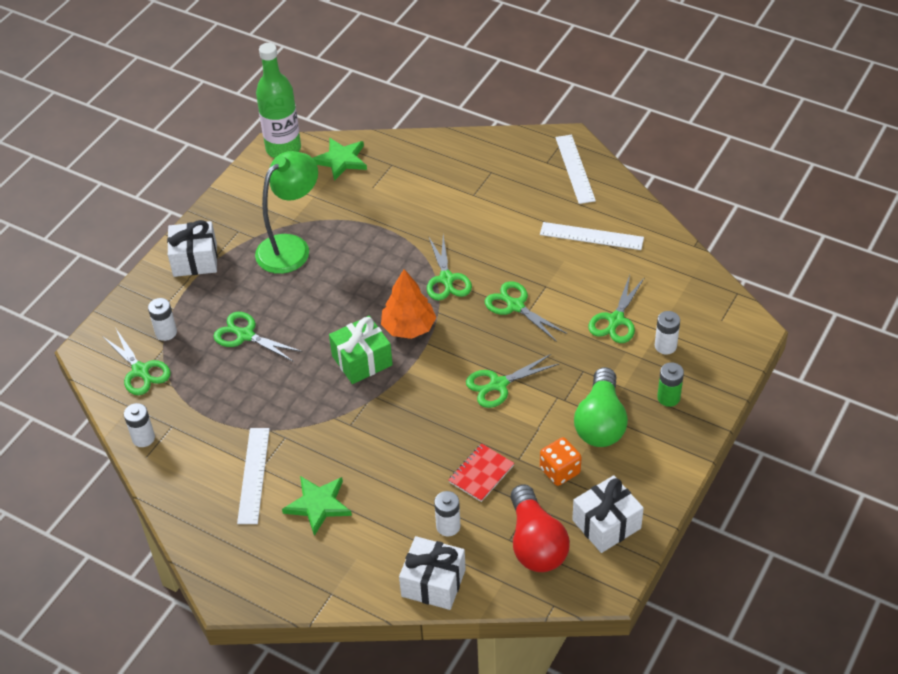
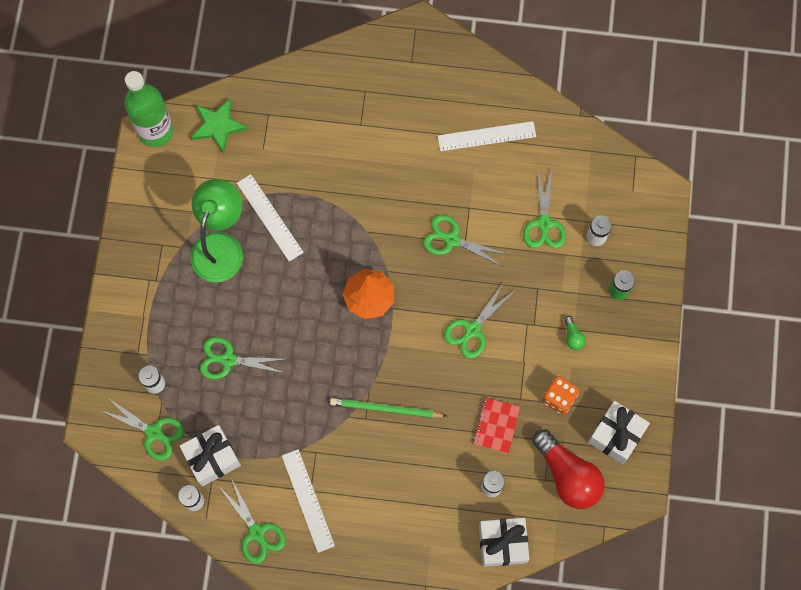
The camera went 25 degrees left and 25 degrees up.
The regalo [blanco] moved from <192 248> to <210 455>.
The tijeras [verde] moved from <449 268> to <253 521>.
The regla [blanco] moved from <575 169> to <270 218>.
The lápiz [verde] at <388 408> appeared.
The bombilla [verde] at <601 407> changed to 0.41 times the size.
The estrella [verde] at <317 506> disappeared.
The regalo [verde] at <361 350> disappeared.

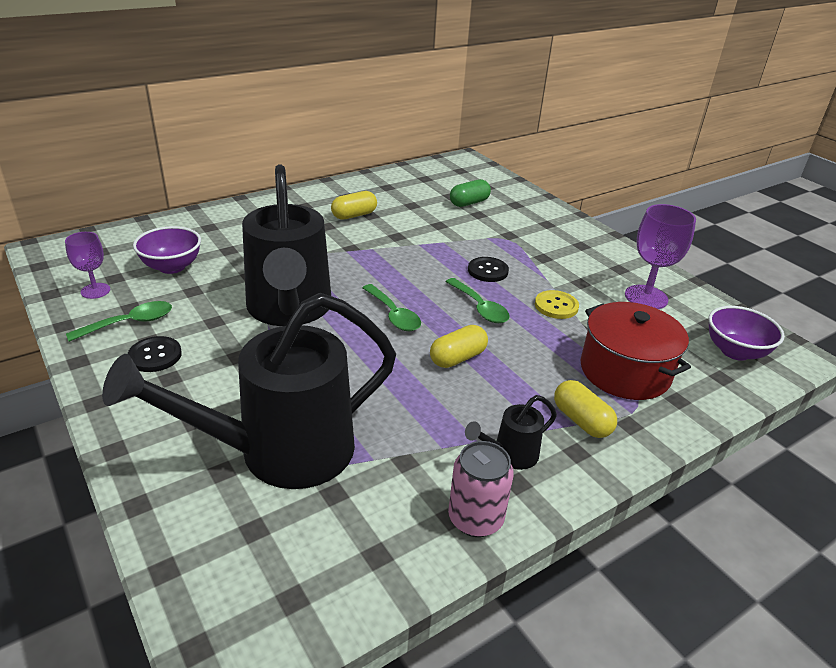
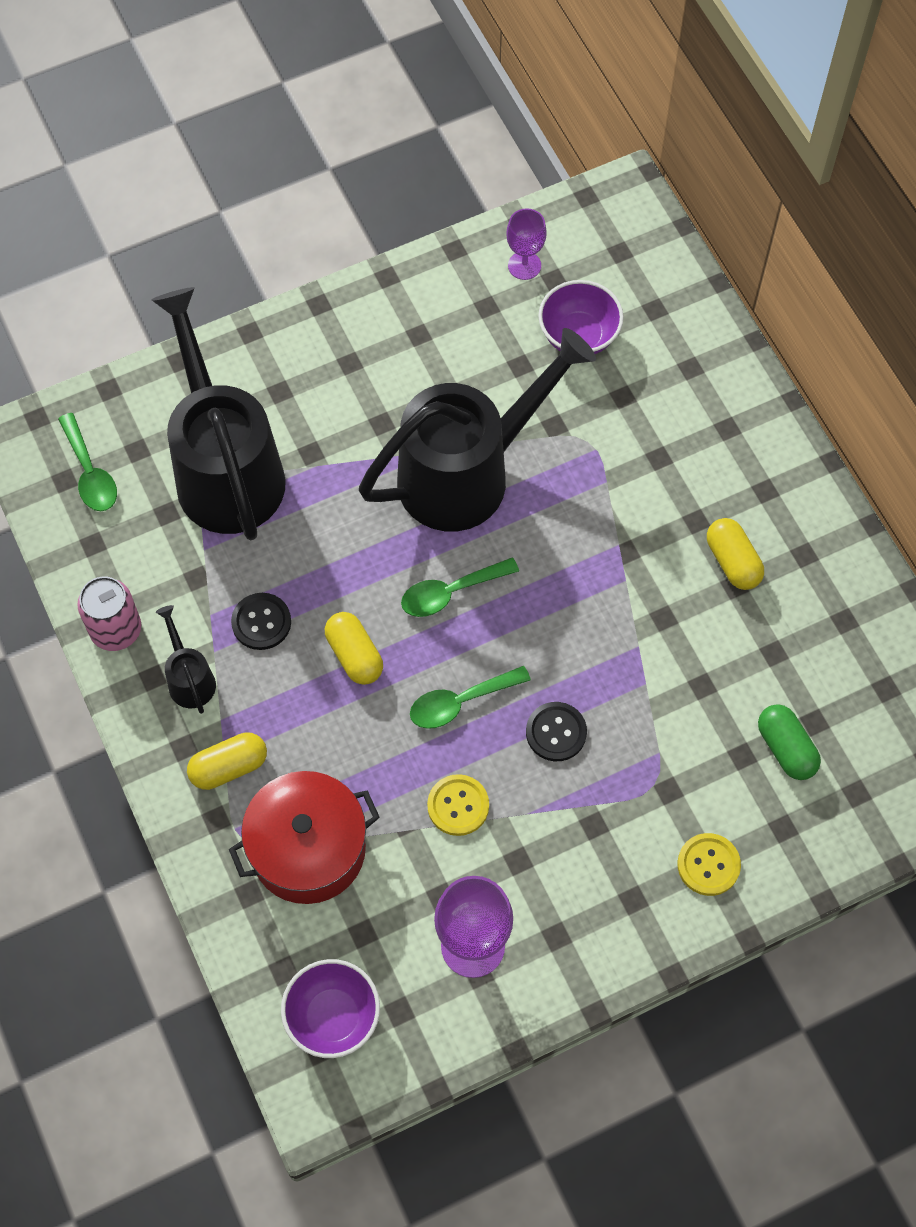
The camera went 100 degrees right and 30 degrees up.
The cuchara [verde] moved from <119 321> to <87 462>.
The botón [negro] moved from <155 354> to <261 621>.
The regadera [negro] at <286 245> turned 150 degrees clockwise.
The botón [amarillo] at <709 864> appeared.

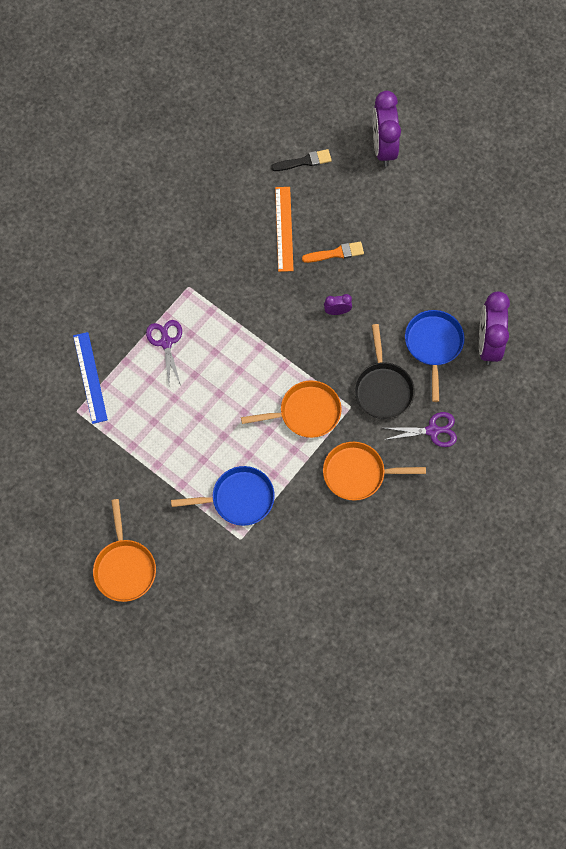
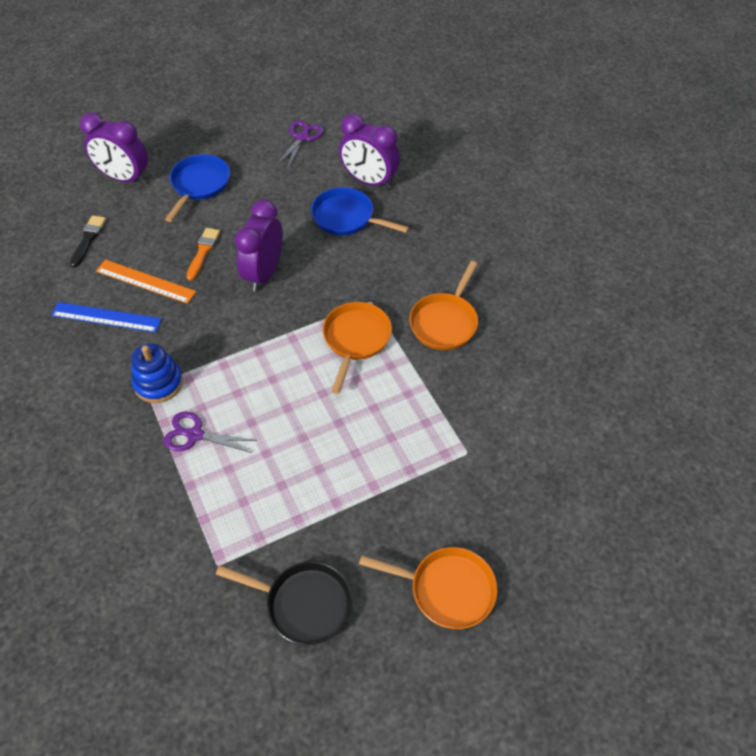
The camera went 65 degrees left and 15 degrees down.
The regla [azul] moved from <90 378> to <106 317>.
The juguete apilable [azul] at <157 373> appeared.
The sartén [azul] moved from <223 496> to <197 188>.
The sartén [negro] moved from <384 371> to <284 603>.
The despertador [morado] at <338 304> changed to 2.15 times the size.
The tijeras [morado] moved from <420 429> to <300 144>.

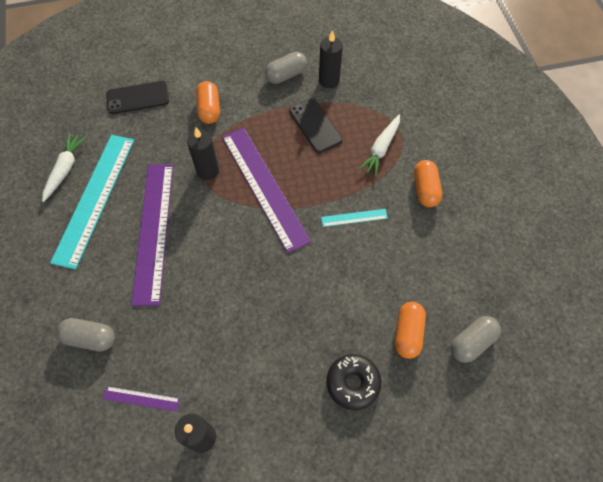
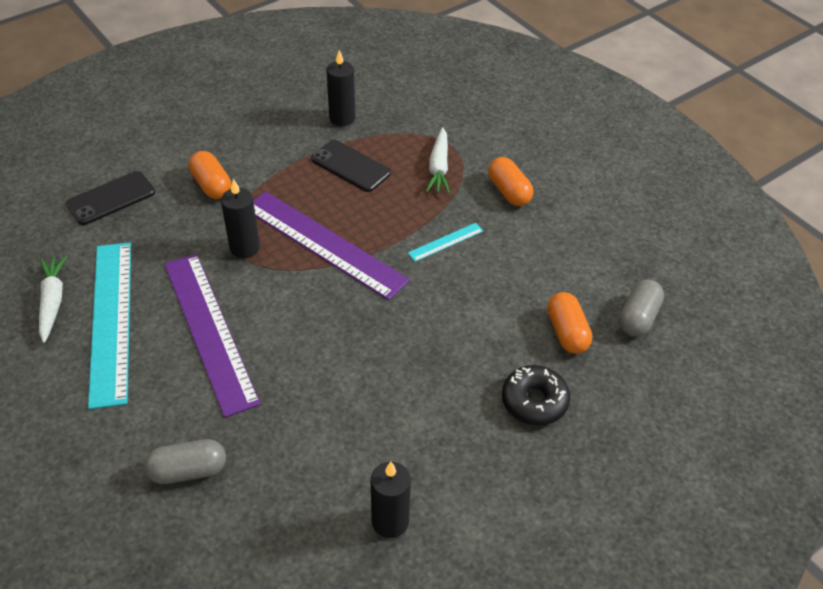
The camera went 25 degrees left and 15 degrees down.
The regla [morado] at <141 399> disappeared.
The cápsula [gris] at <286 68> disappeared.

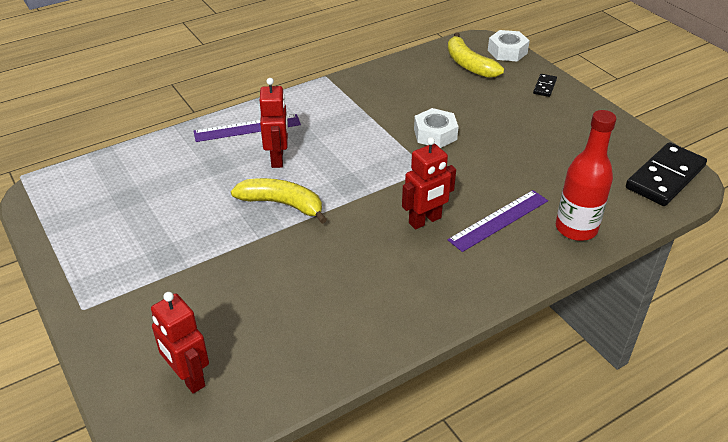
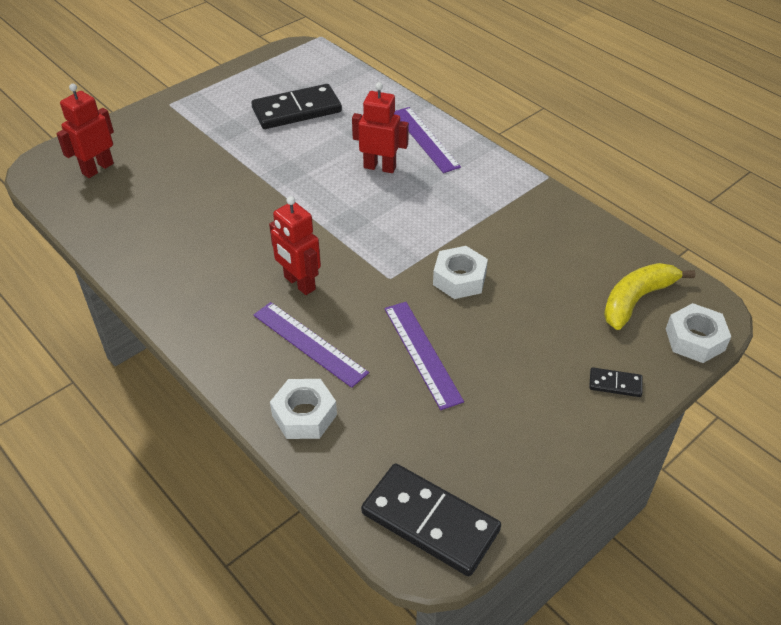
The camera went 80 degrees right and 5 degrees up.
The ficha de dominó [negro] at <296 106> appeared.
The botella [rojo] at <586 175> was replaced by the tuerca [blanco] at <303 409>.
The robot [rojo] at <274 123> turned 150 degrees counterclockwise.
The regla [morado] at <424 356> appeared.
The plátano [amarillo] at <279 201> disappeared.

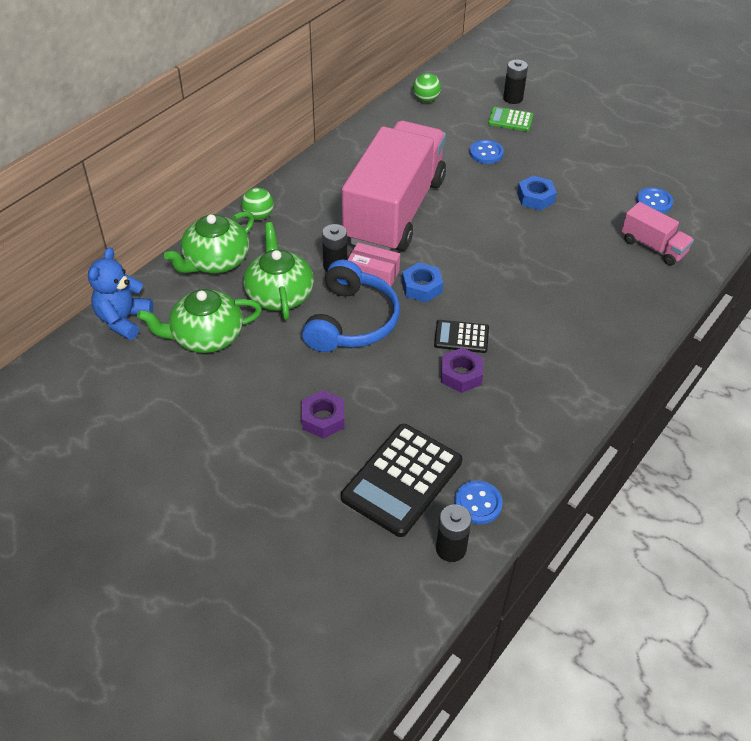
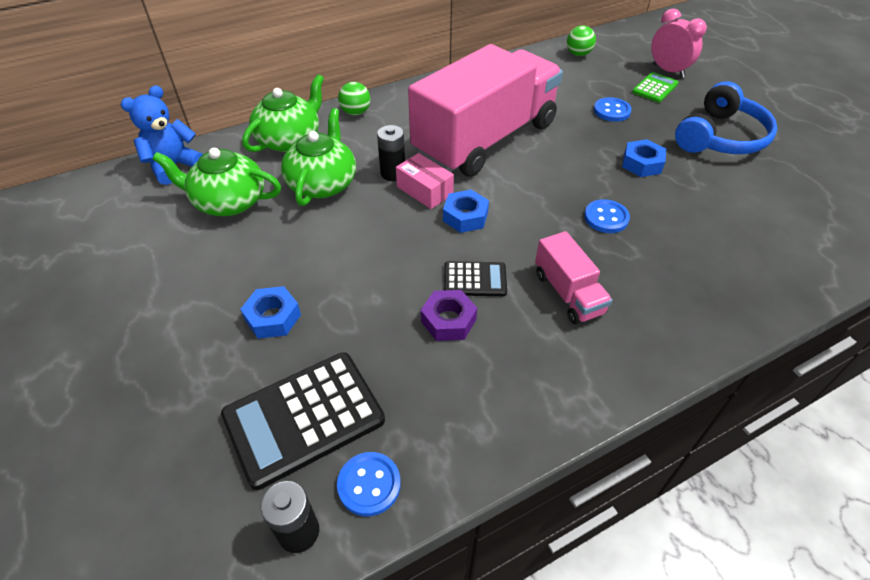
The camera went 25 degrees right and 0 degrees up.
The tuerca [morado] at <323 414> became the tuerca [azul] at <270 312>.
The tetera [verde] at <209 242> turned 150 degrees clockwise.
The calculadora [negro] at <461 336> turned 150 degrees clockwise.
The camión [rosa] moved from <657 234> to <573 278>.
The botón [azul] moved from <654 200> to <607 216>.
The calculadora [verde] at <511 119> turned 90 degrees clockwise.
The pila [negro] at <515 82> was replaced by the despertador [rosa] at <679 43>.
The auriculares [azul] moved from <351 305> to <726 117>.

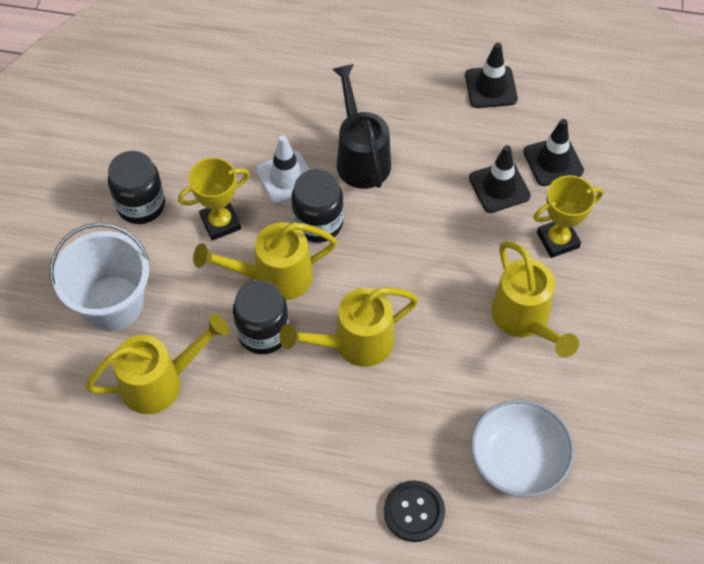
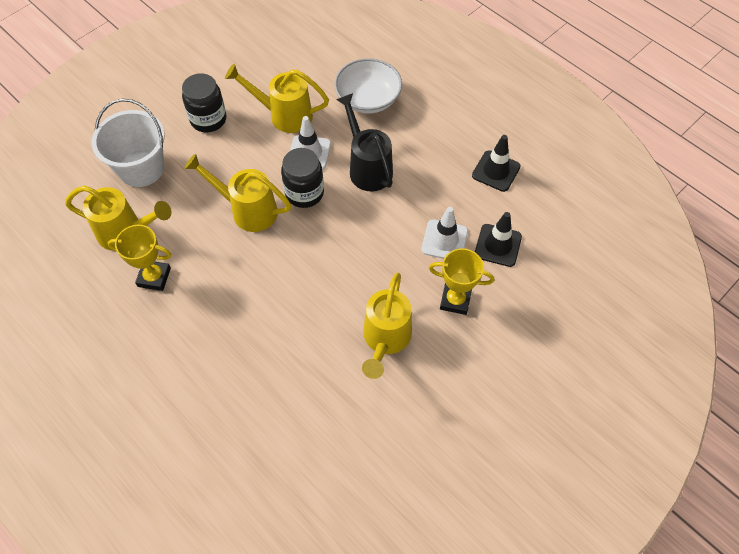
The camera went 35 degrees right and 0 degrees up.
The trofeo [amarillo] moved from <214 199> to <139 258>.
The regadera [amarillo] moved from <348 327> to <277 98>.
The cuenco [blanco] moved from <522 448> to <368 86>.
The regadera [negro] at <361 126> turned 45 degrees counterclockwise.
The cono de tráfico [negro] at <500 179> became the cono de tráfico [blanco] at <444 233>.
The tarro [negro] at <261 317> disappeared.
The botón [negro] at <414 511> disappeared.

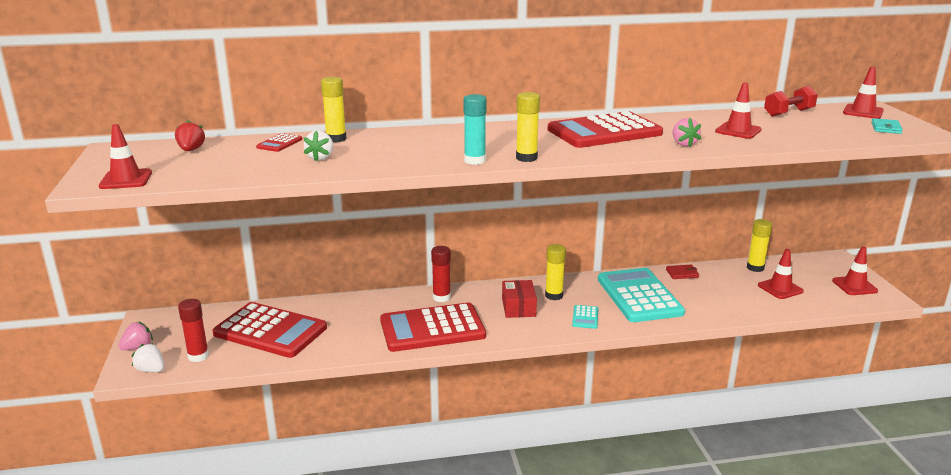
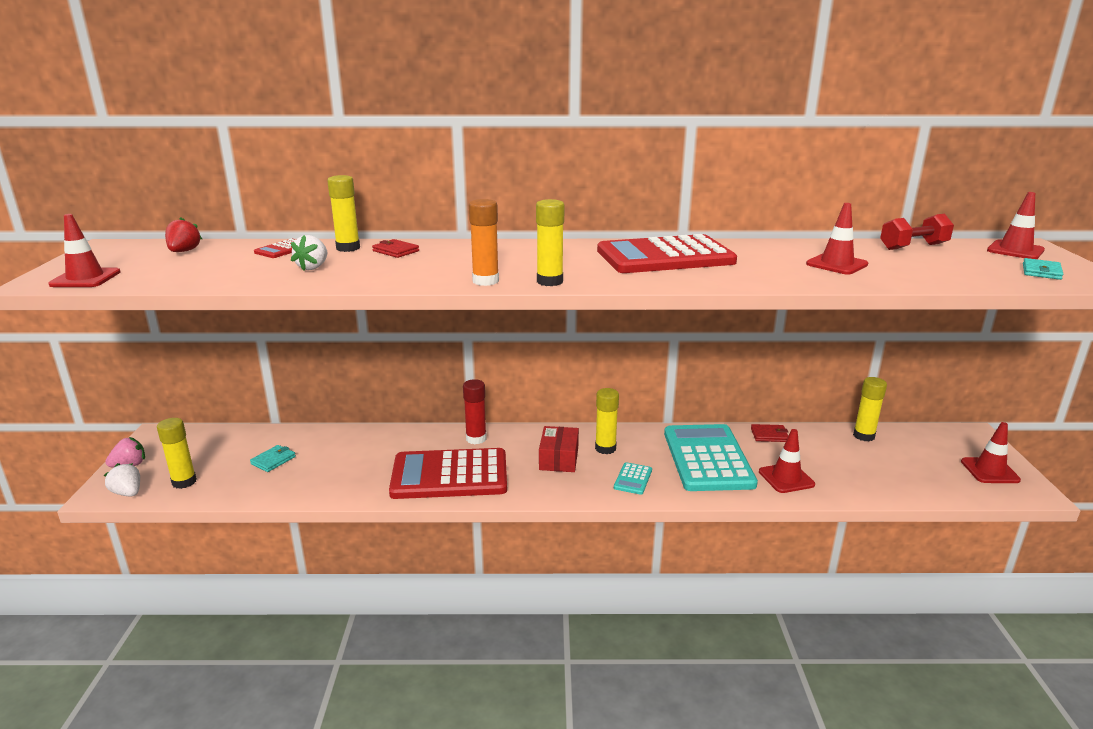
The camera went 10 degrees right and 0 degrees up.
The barra de pegamento [rojo] at <193 330> became the barra de pegamento [amarillo] at <177 453>.
The calculadora [rojo] at <269 330> was replaced by the cartera [turquesa] at <273 458>.
The cartera [rojo] at <395 248> appeared.
The barra de pegamento [turquesa] at <475 129> became the barra de pegamento [naranja] at <484 242>.
The cono de tráfico [rojo] moved from <781 274> to <787 461>.
The fresa [rosa] at <687 132> disappeared.

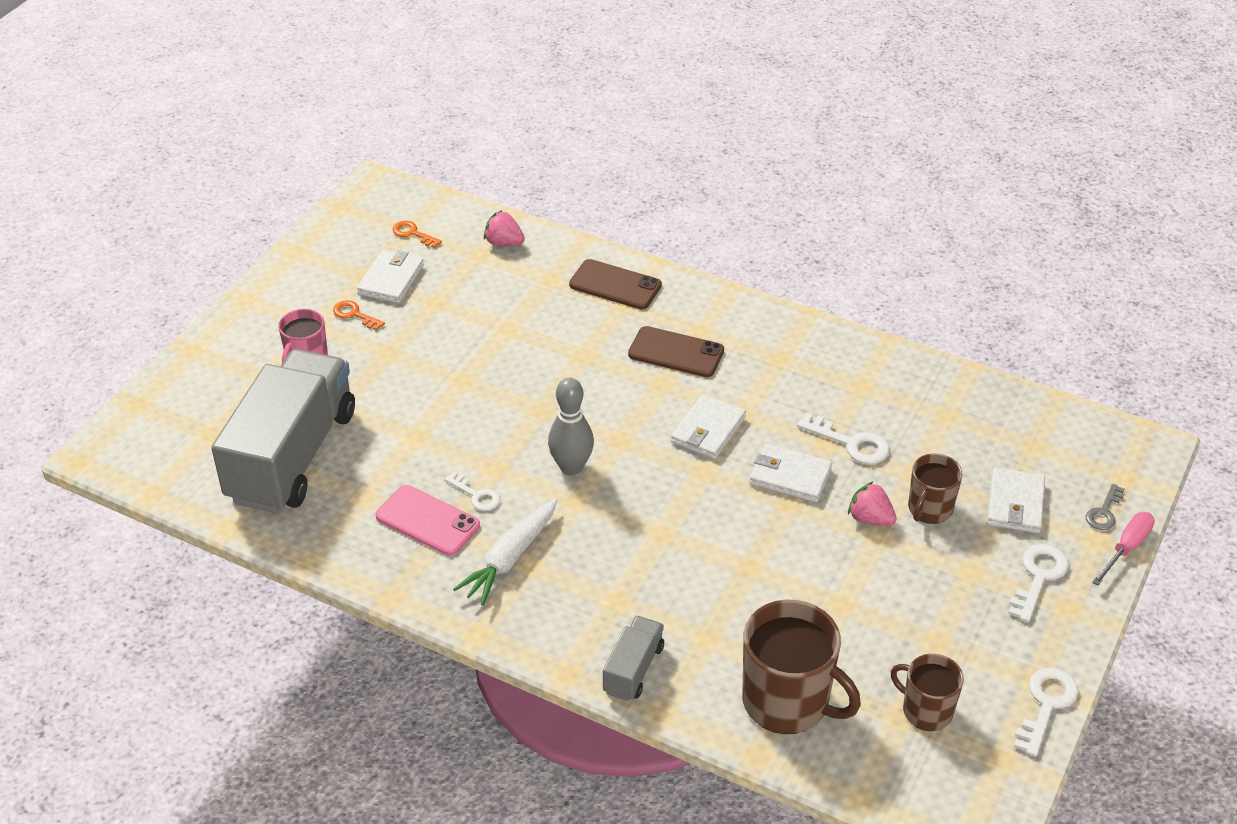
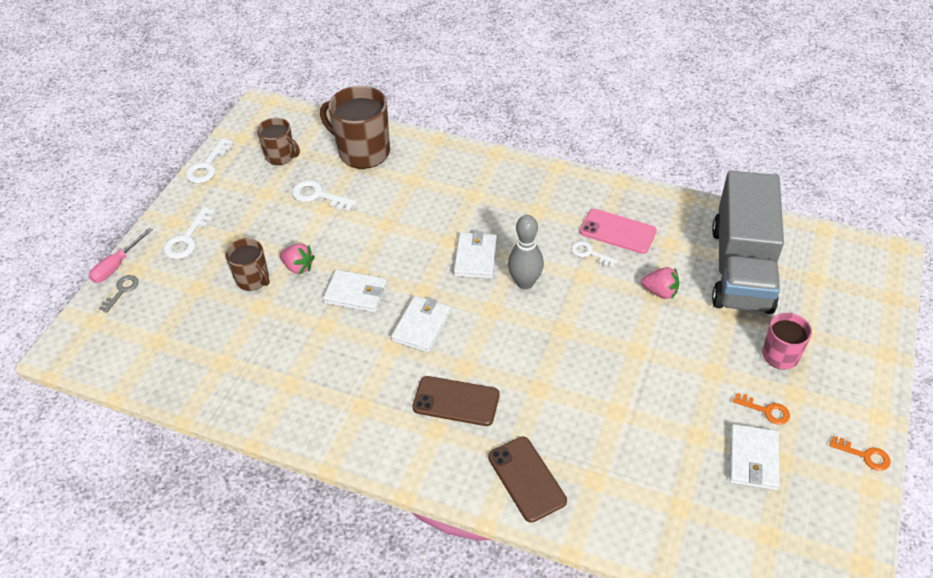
The camera went 175 degrees right and 5 degrees up.
The taza [marrón] at <935 489> turned 105 degrees clockwise.
The llave [blanco] moved from <843 438> to <324 196>.
The cartera [blanco] moved from <1016 500> to <475 255>.
The móvil [marrón] at <615 284> turned 45 degrees clockwise.
The fresa [rosa] moved from <504 228> to <660 283>.
The llave [naranja] moved from <417 234> to <860 453>.
The zanahoria [blanco] at <505 551> disappeared.
The camión [gris] at <633 658> disappeared.

